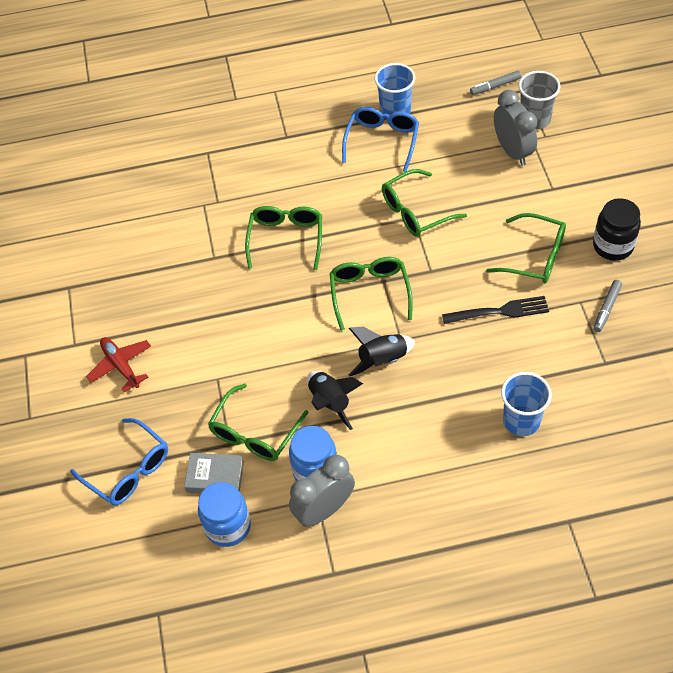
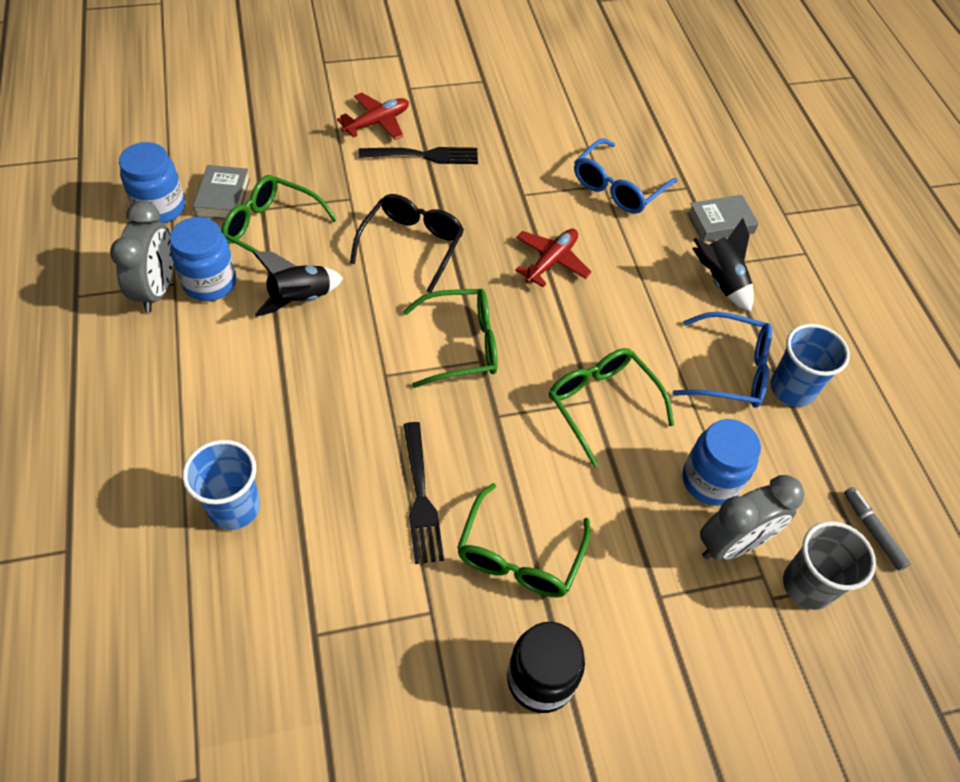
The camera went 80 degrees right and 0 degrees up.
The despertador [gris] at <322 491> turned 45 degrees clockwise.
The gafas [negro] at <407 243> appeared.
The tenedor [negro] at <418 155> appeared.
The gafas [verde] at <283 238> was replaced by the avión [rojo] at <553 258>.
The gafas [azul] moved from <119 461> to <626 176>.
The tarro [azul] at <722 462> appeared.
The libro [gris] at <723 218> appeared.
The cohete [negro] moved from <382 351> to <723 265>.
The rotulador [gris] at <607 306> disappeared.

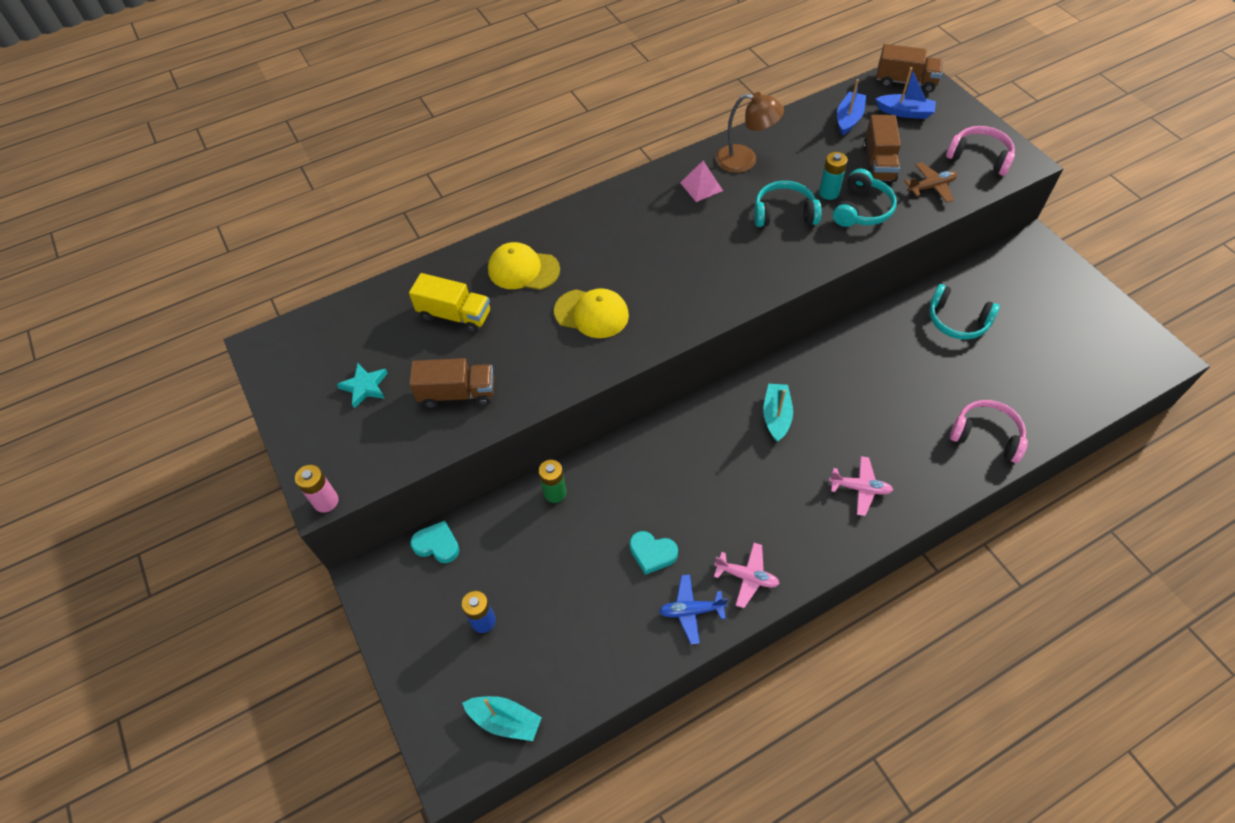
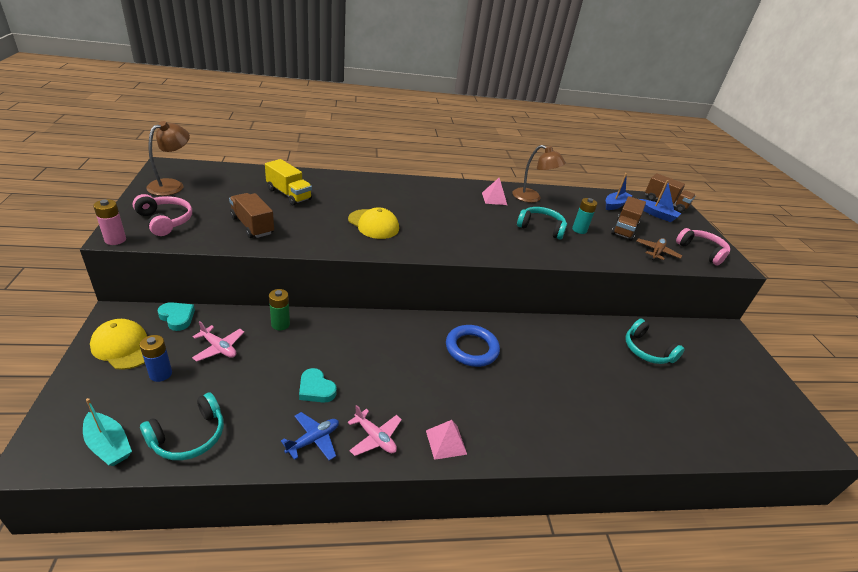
The camera went 15 degrees right and 20 degrees down.
The gorra [amarillo] moved from <524 266> to <118 344>.
The auriculares [rosa] moved from <989 431> to <162 215>.
The auriculares [turquesa] moved from <865 198> to <182 426>.
The lámpara [marrón] at <168 158> appeared.
The avión [rosa] moved from <861 486> to <218 341>.
The camión [marrón] at <451 383> turned 150 degrees counterclockwise.
The avión [azul] at <693 609> turned 120 degrees clockwise.
The pirámide [rosa] at <446 440> appeared.
The barco [turquesa] at <778 413> was replaced by the anillo [azul] at <473 346>.
The avión [marrón] at <930 182> turned 60 degrees counterclockwise.
The estrella [turquesa] at <362 385> disappeared.

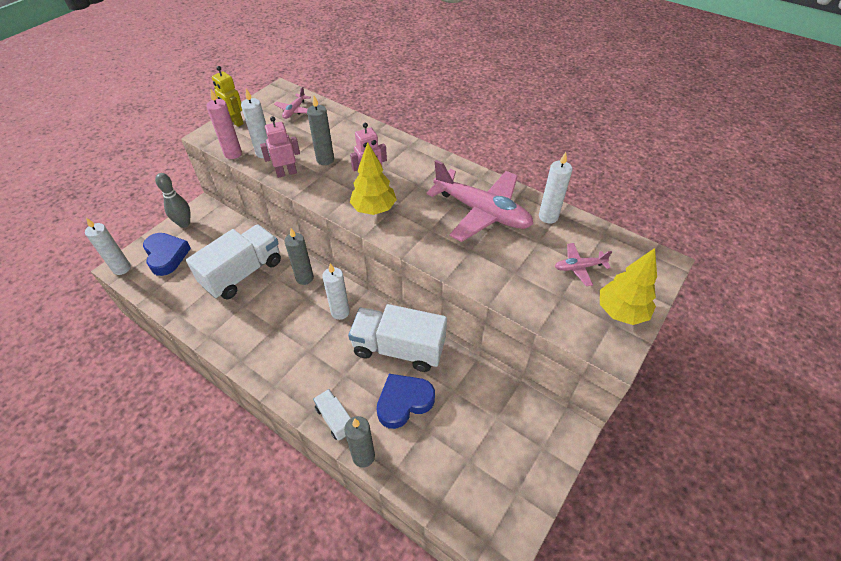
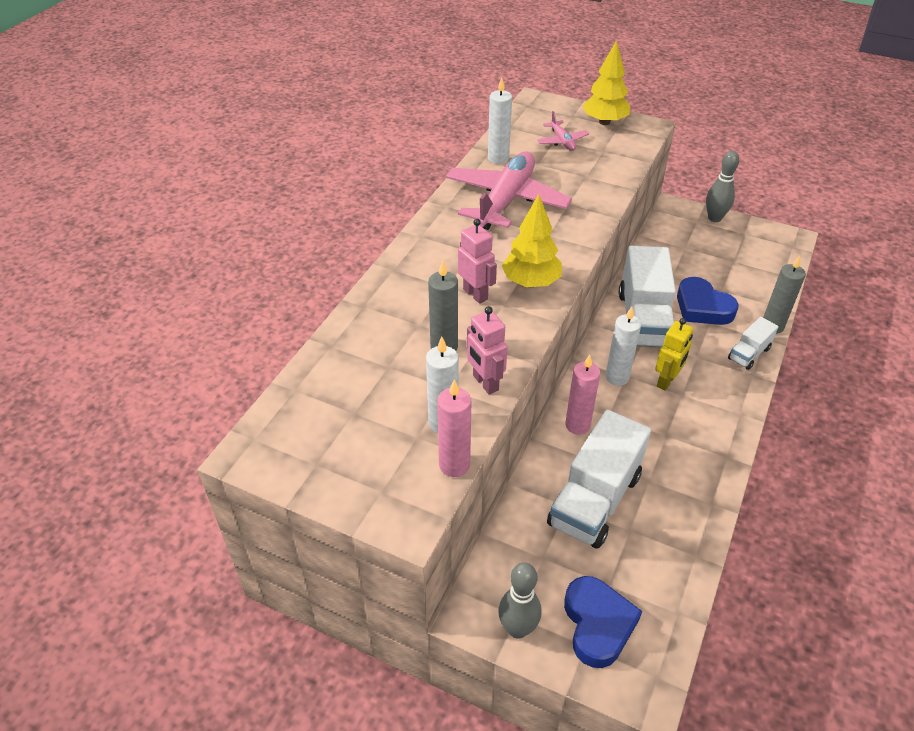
The camera went 100 degrees left and 5 degrees down.
The camión [blanco] at <233 262> turned 90 degrees counterclockwise.
The corazón [azul] at <167 254> turned 120 degrees clockwise.
The vela [gris] at <299 256> became the vela [rosa] at <582 395>.
The robot [amarillo] moved from <228 96> to <674 354>.
The bolo [gris] at <722 186> appeared.
The vela [blanco] at <108 246> disappeared.
The avión [rosa] at <292 102> disappeared.

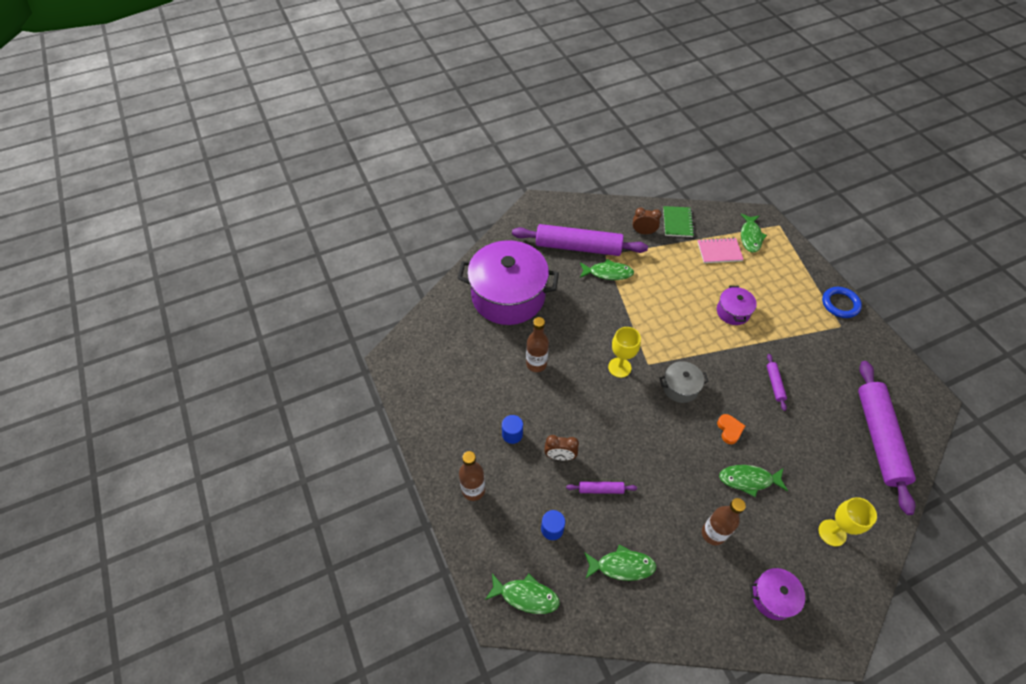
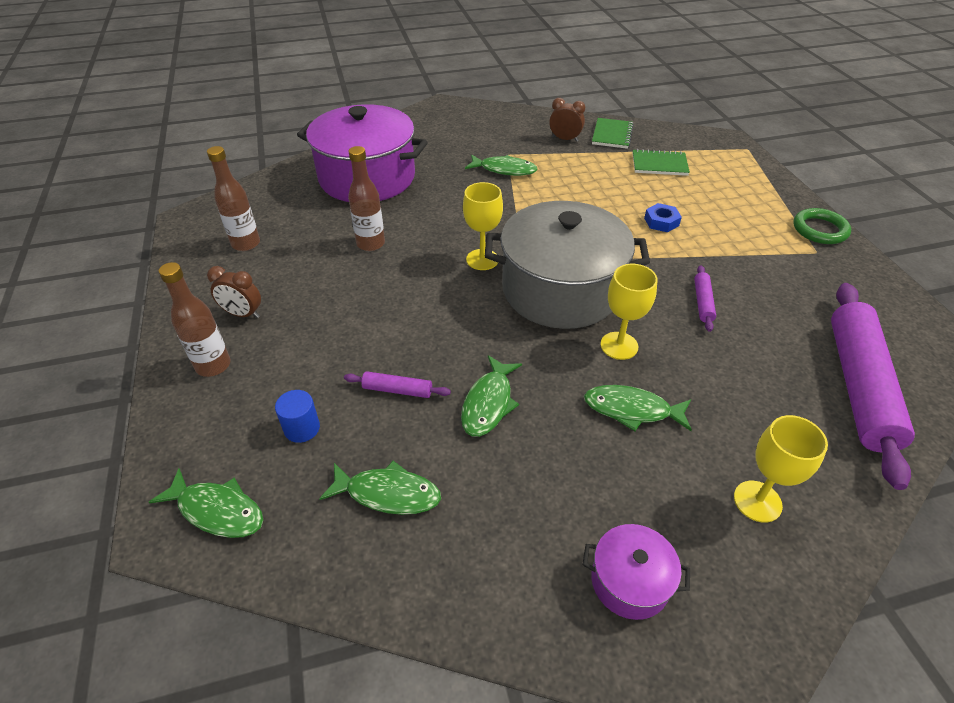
The camera went 10 degrees right and 10 degrees down.
The botella [marrón] moved from <724 521> to <233 198>.
The despertador [marrón] moved from <561 447> to <234 292>.
The pez [verde] moved from <754 233> to <491 396>.
The olla [gris] at <684 382> changed to 2.23 times the size.
The corazón [naranja] at <731 429> was replaced by the copa [amarillo] at <629 312>.
The cuaderno [rosa] at <721 250> became the cuaderno [verde] at <661 162>.
The olla [morado] at <737 305> was replaced by the tuerca [azul] at <663 218>.
The anillo [azul] at <842 302> became the anillo [verde] at <822 226>.
The cilindro [azul] at <512 429> disappeared.
The rodillo [morado] at <580 240> disappeared.

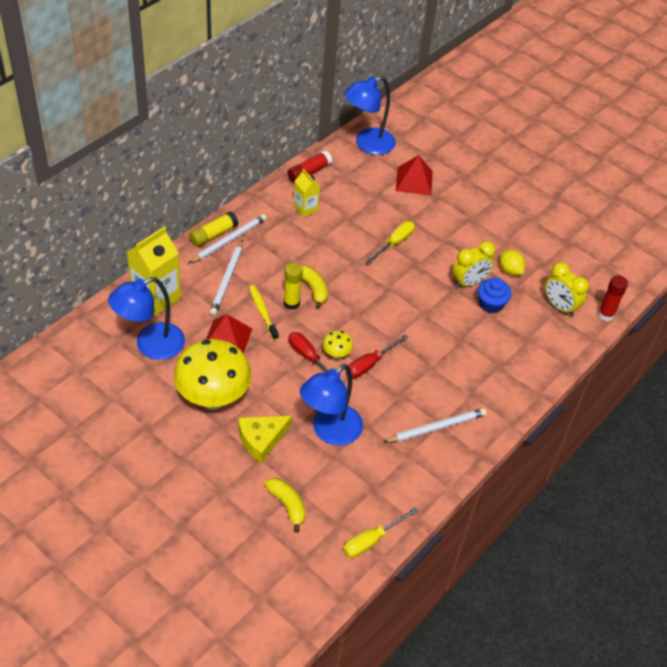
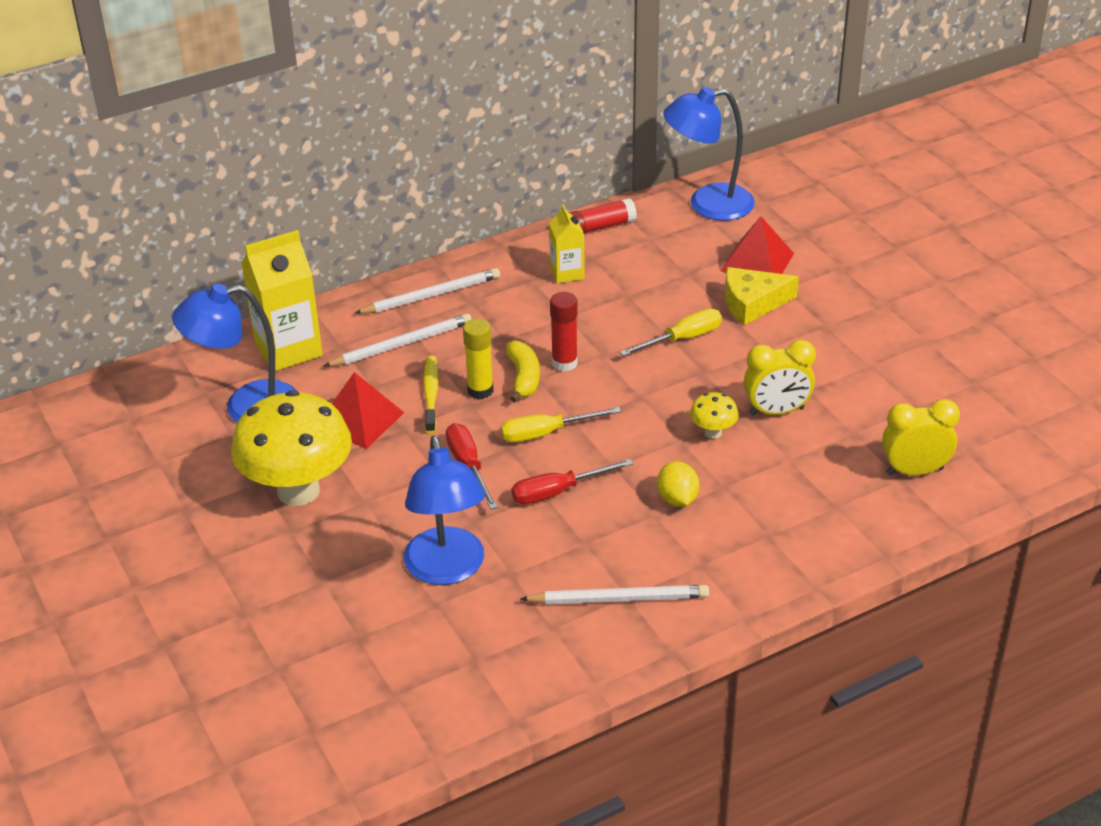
The camera went 25 degrees right and 10 degrees down.
The lápiz [blanco] at <226 277> turned 150 degrees counterclockwise.
The lámpara [azul] at <331 405> turned 75 degrees counterclockwise.
The destornillador [amarillo] moved from <380 533> to <561 424>.
The barra de pegamento [rojo] moved from <613 298> to <564 332>.
The limón [amarillo] moved from <512 262> to <678 484>.
The seta [amarillo] moved from <338 344> to <714 415>.
The queso [amarillo] moved from <265 439> to <762 296>.
The despertador [amarillo] at <567 289> turned 105 degrees clockwise.
The barra de pegamento [amarillo] at <213 229> disappeared.
The plátano [amarillo] at <285 505> disappeared.
The magdalena [azul] at <494 295> disappeared.

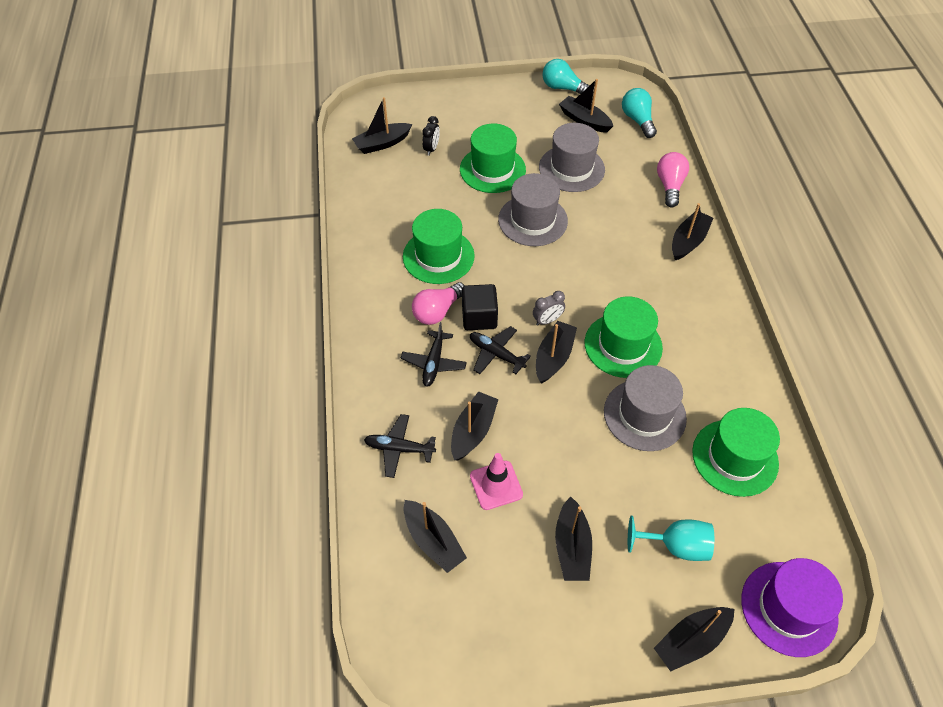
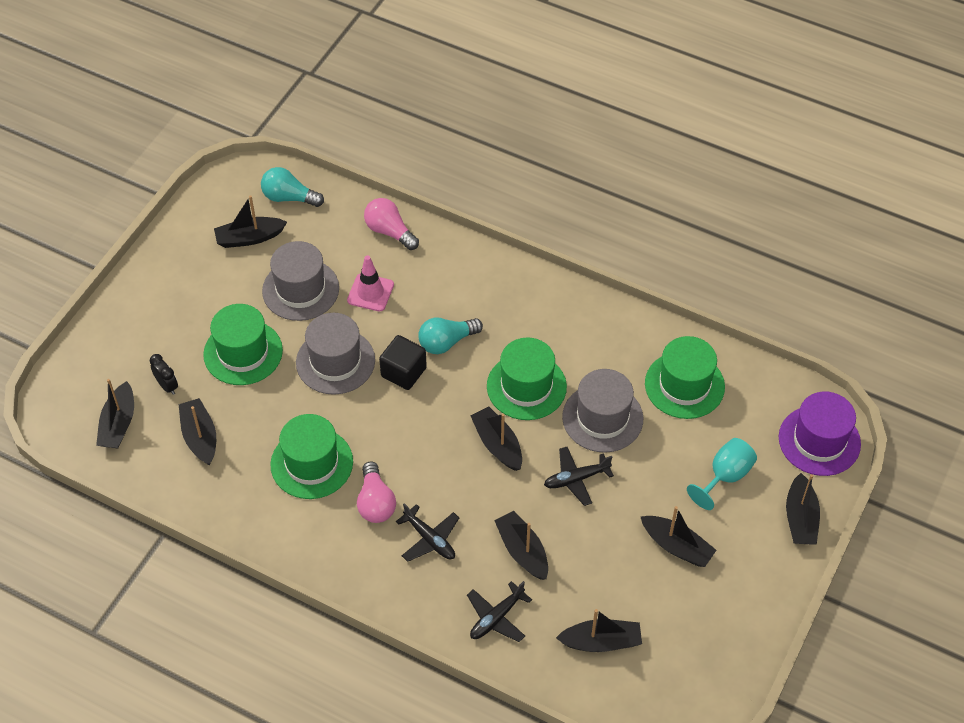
The camera went 55 degrees left and 0 degrees up.
The barco [negro] moved from <692 231> to <197 431>.
The cono de tráfico [rosa] moved from <496 481> to <370 283>.
The cubo [negro] moved from <480 307> to <403 362>.
The bombilla [turquesa] moved from <565 76> to <450 336>.
The avión [negro] moved from <500 350> to <579 476>.
The despertador [gris] at <549 308> disappeared.

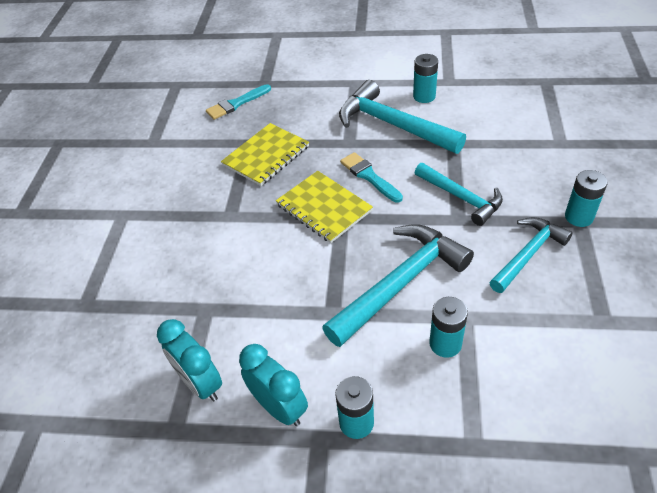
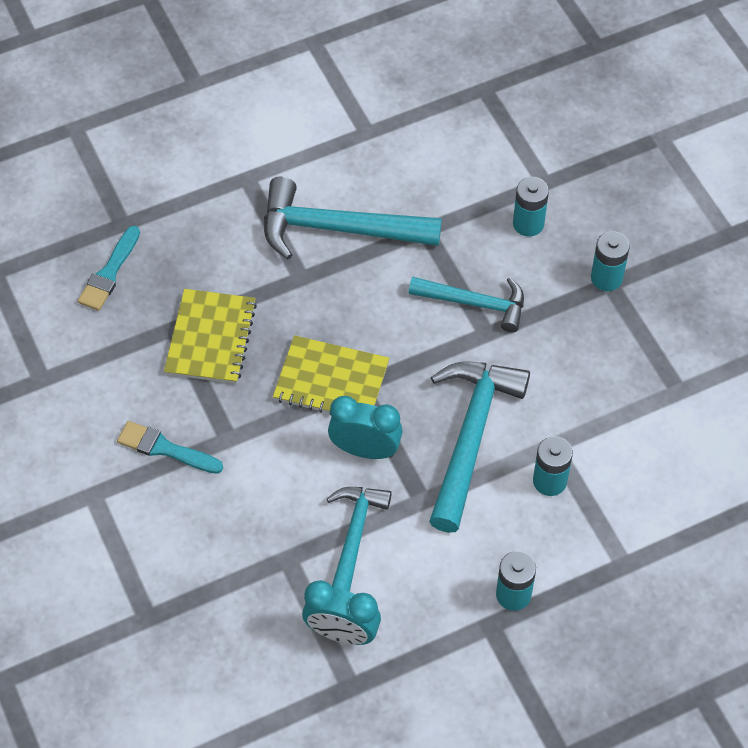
The camera went 35 degrees left and 10 degrees up.
The pincel [turquesa] moved from <371 177> to <170 447>.
The martillo [turquesa] moved from <530 255> to <359 539>.
The despertador [turquesa] moved from <273 385> to <365 427>.
The pila [turquesa] moved from <425 78> to <531 207>.

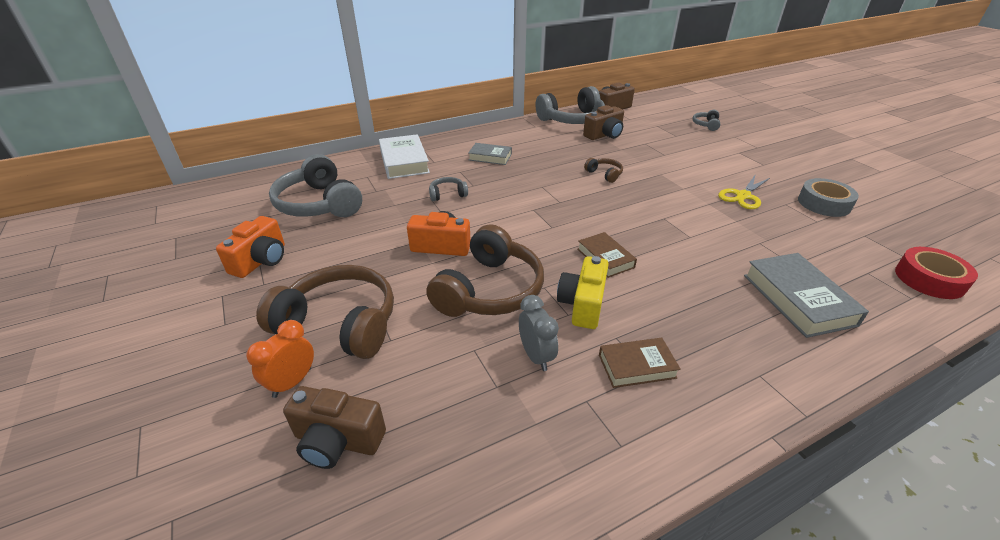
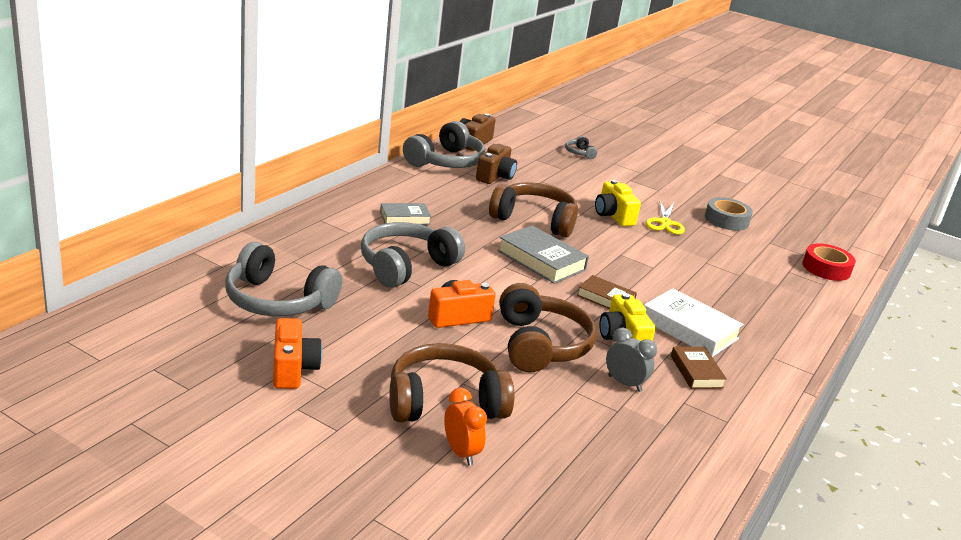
The camera went 35 degrees left and 10 degrees down.
The auriculares [gris] at <448 189> changed to 2.22 times the size.
The despertador [naranja] at <280 359> turned 150 degrees clockwise.
The auriculares [marrón] at <603 170> changed to 2.22 times the size.
The libro [gris] moved from <806 295> to <543 254>.
The cámara [amarillo] at <618 203> appeared.
The libro [blanco] moved from <404 156> to <693 322>.
The libro [marrón] at <640 363> turned 60 degrees counterclockwise.
The cámara [marrón] at <334 427> disappeared.

